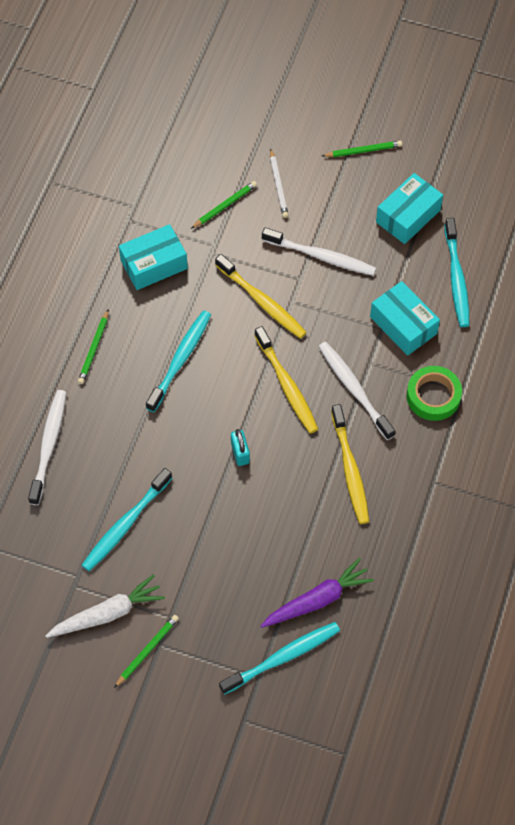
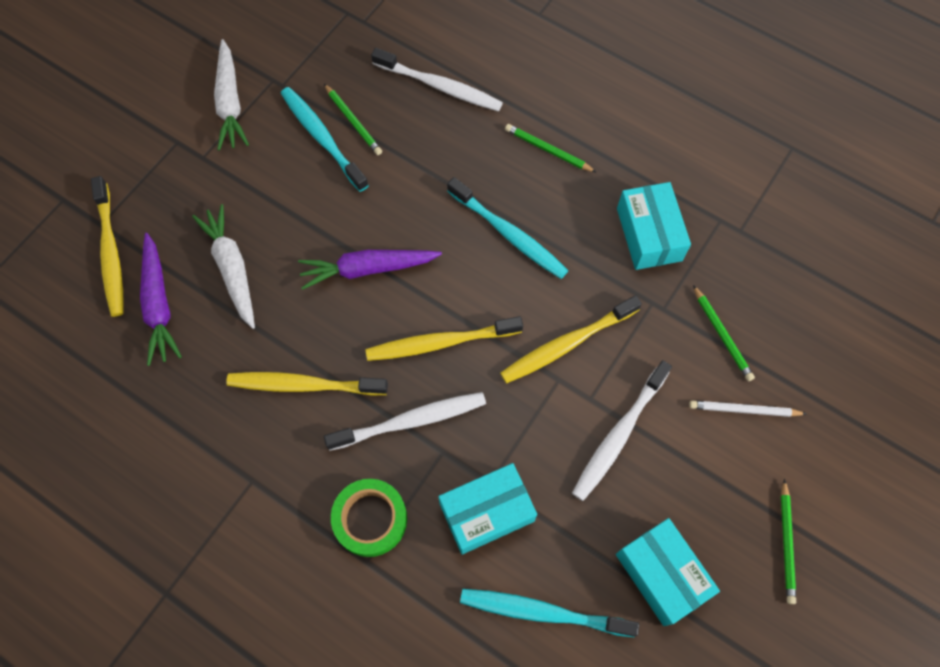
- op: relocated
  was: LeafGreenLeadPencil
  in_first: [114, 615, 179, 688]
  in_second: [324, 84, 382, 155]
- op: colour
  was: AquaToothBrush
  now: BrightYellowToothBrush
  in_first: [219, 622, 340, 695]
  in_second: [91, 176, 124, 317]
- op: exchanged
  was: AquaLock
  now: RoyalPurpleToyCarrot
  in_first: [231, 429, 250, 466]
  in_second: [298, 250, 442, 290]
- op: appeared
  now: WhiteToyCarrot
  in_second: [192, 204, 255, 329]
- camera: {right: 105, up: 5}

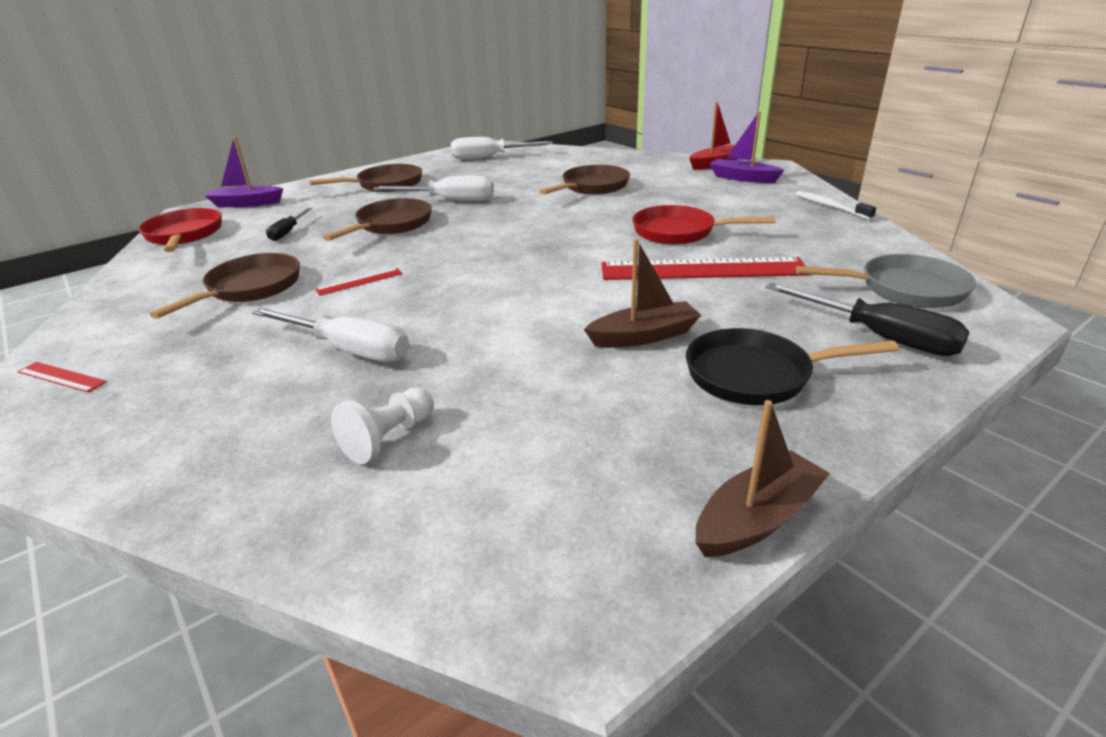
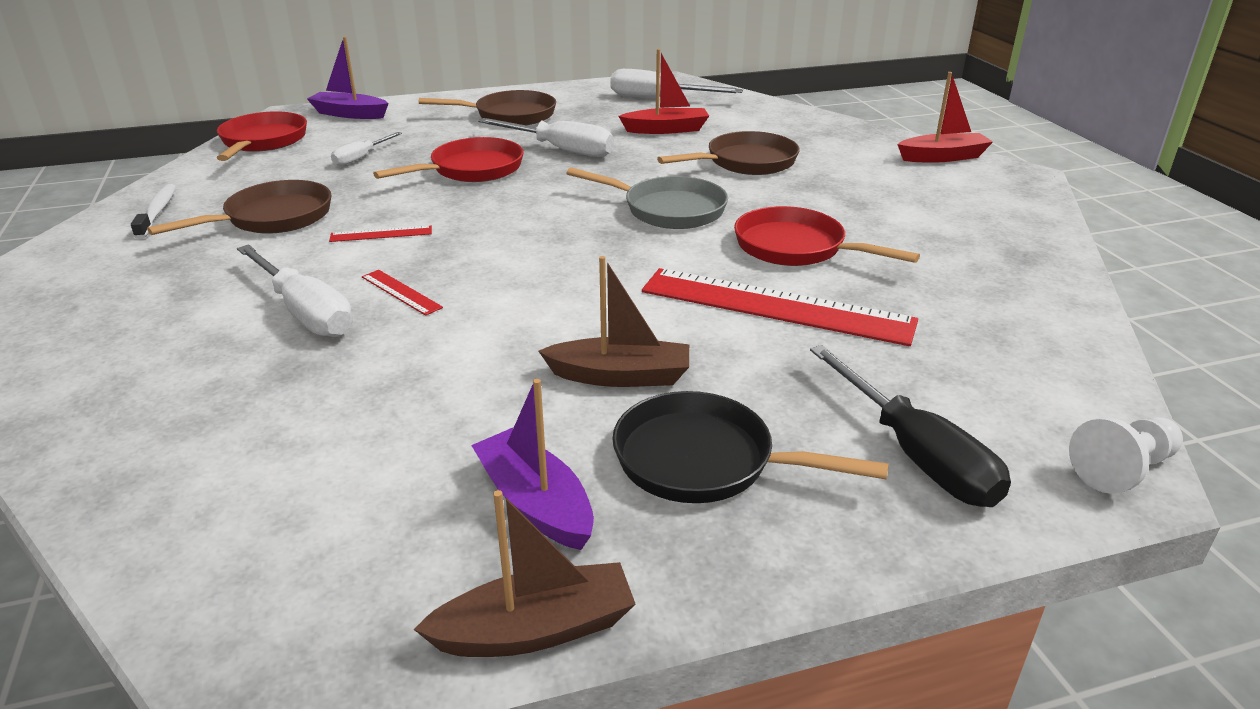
- op: relocated
  was: CrimsonStraightedge
  in_first: [17, 362, 107, 393]
  in_second: [362, 270, 443, 316]
- op: colour
  was: BlackFlatScrewdriver
  now: WhiteFlatScrewdriver
  in_first: [266, 208, 312, 241]
  in_second: [331, 132, 402, 166]
- op: colour
  was: RussetPan
  now: CrimsonPan
  in_first: [323, 198, 432, 241]
  in_second: [373, 137, 524, 182]
- op: relocated
  was: WhiteGamePawn
  in_first: [331, 387, 434, 464]
  in_second: [1069, 417, 1183, 494]
- op: relocated
  was: RoyalPurpleSailboat
  in_first: [710, 112, 784, 183]
  in_second: [471, 379, 594, 550]
- op: relocated
  was: WhiteToothBrush
  in_first: [795, 191, 876, 220]
  in_second: [131, 184, 176, 239]
- op: relocated
  was: AshGreyPan
  in_first: [796, 254, 976, 308]
  in_second: [566, 167, 728, 229]
- op: appeared
  now: CrimsonSailboat
  in_second: [618, 49, 709, 134]
- camera: {right: 20, up: 0}

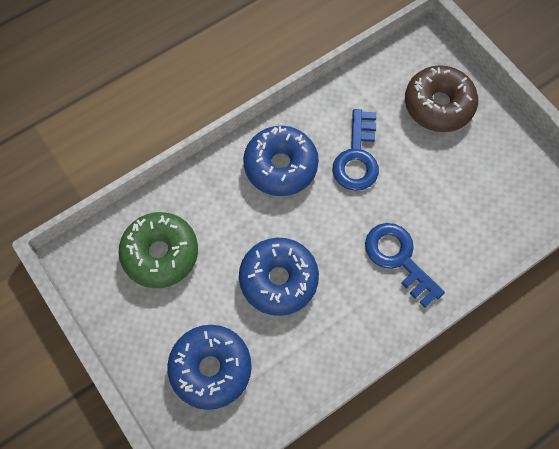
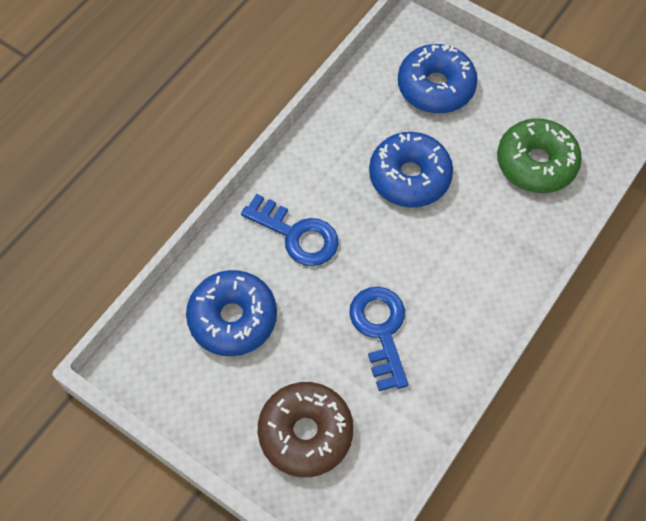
- op: relocated
  was: CobaltDoughnut
  in_first: [243, 126, 319, 196]
  in_second: [186, 270, 277, 356]
- camera: {right: 160, up: -5}

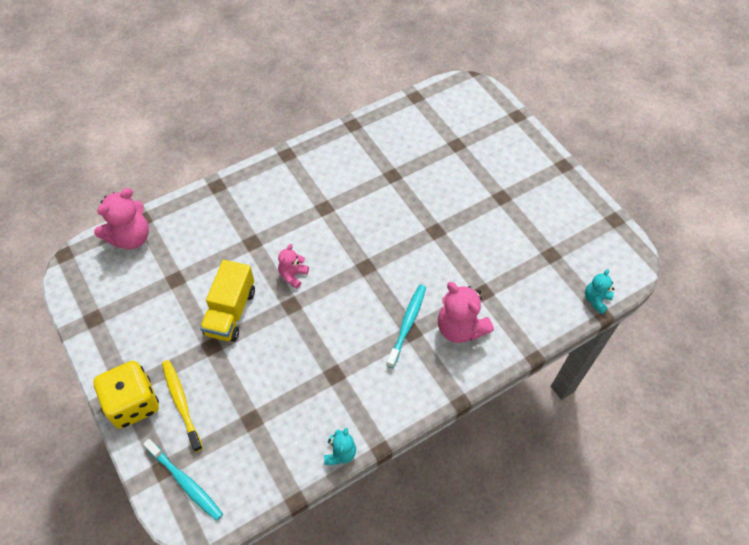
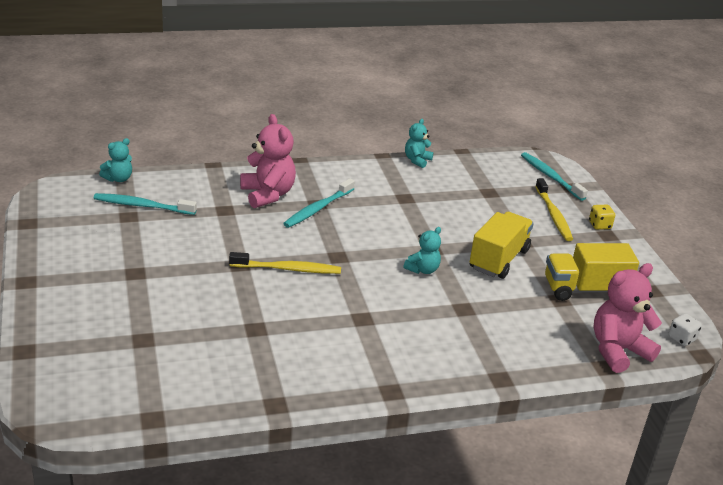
- op: size
  was: BrightYellowDie
  in_first: [93, 361, 159, 429]
  in_second: [589, 205, 615, 230]
  ratio: 0.44
- op: colour
  was: PinkTeddyBear
  now: AquaTeddyBear
  in_first: [278, 244, 309, 289]
  in_second: [404, 227, 441, 274]
- op: appeared
  now: AquaToothBrush
  in_second: [94, 193, 197, 215]
- op: appeared
  now: BrightYellowToothBrush
  in_second: [229, 252, 341, 274]
- op: appeared
  now: BrightYellowToyTruck
  in_second: [545, 243, 639, 301]
- op: appeared
  now: WhiteDie
  in_second: [668, 313, 702, 346]
- camera: {right: -165, up: -25}

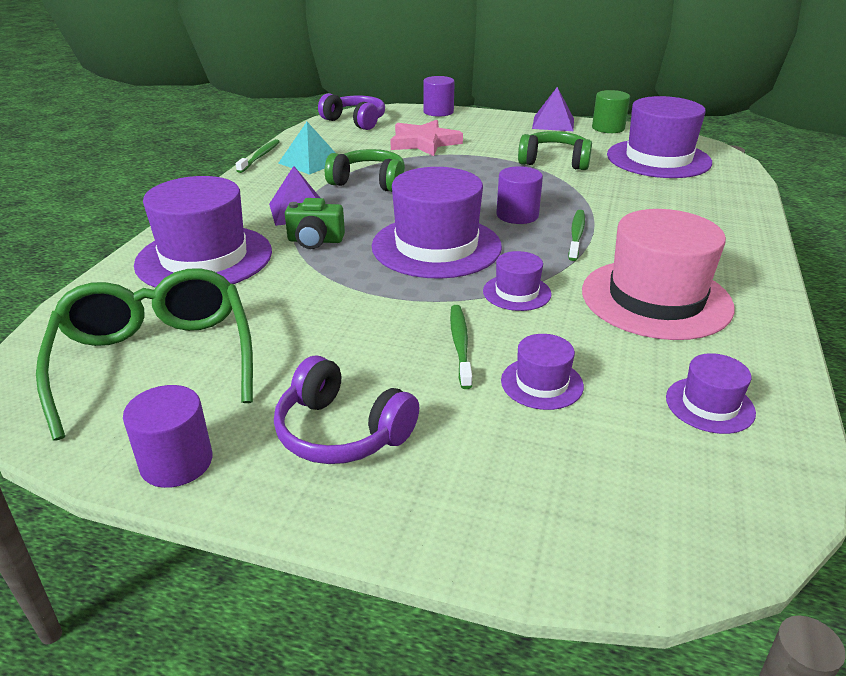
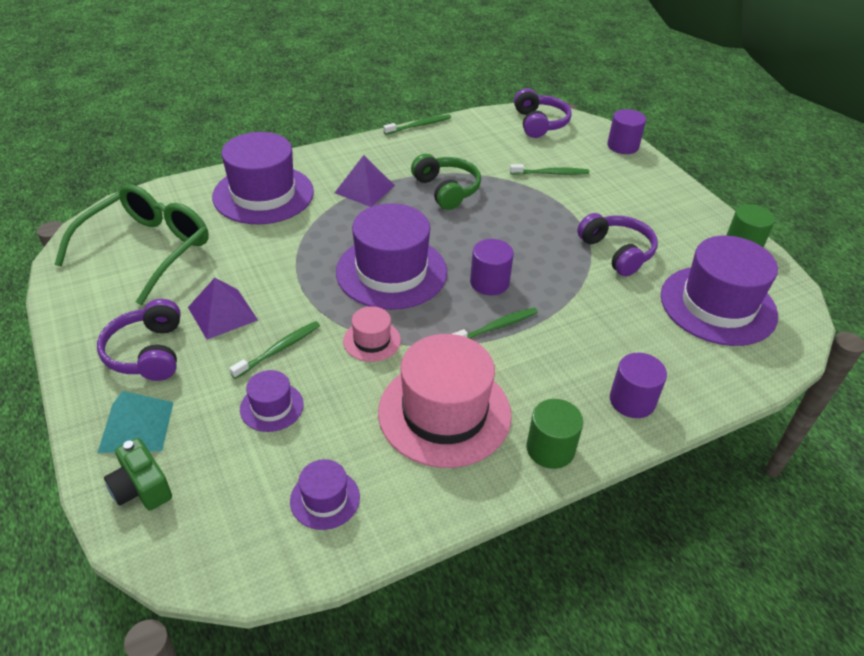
- op: relocated
  was: RoyalPurpleSolidCylinder
  in_first: [123, 385, 212, 488]
  in_second: [610, 353, 667, 418]
- op: relocated
  was: AquaSolidPyramid
  in_first: [278, 122, 335, 175]
  in_second: [98, 391, 174, 453]
- op: relocated
  was: LeafGreenCamera
  in_first: [285, 198, 345, 249]
  in_second: [104, 438, 172, 510]
- op: exchanged
  was: PinkStarShape
  now: LeafGreenToothBrush
  in_first: [390, 120, 463, 156]
  in_second: [510, 164, 589, 175]
- op: colour
  was: RoyalPurpleTallHat
  now: PinkTallHat
  in_first: [483, 251, 552, 311]
  in_second: [343, 306, 401, 362]
- op: colour
  was: LeafGreenHeadset
  now: RoyalPurpleHeadset
  in_first: [518, 131, 592, 170]
  in_second: [577, 213, 658, 276]
- op: relocated
  was: RoyalPurpleSolidPyramid
  in_first: [532, 87, 574, 131]
  in_second: [188, 278, 258, 340]
- op: appeared
  now: LeafGreenSolidCylinder
  in_second: [526, 399, 583, 469]
- camera: {right: 45, up: 10}

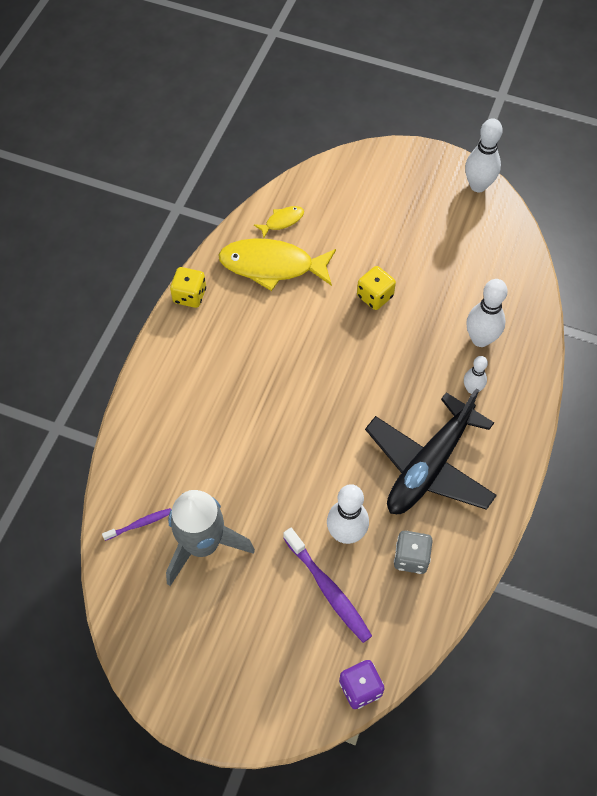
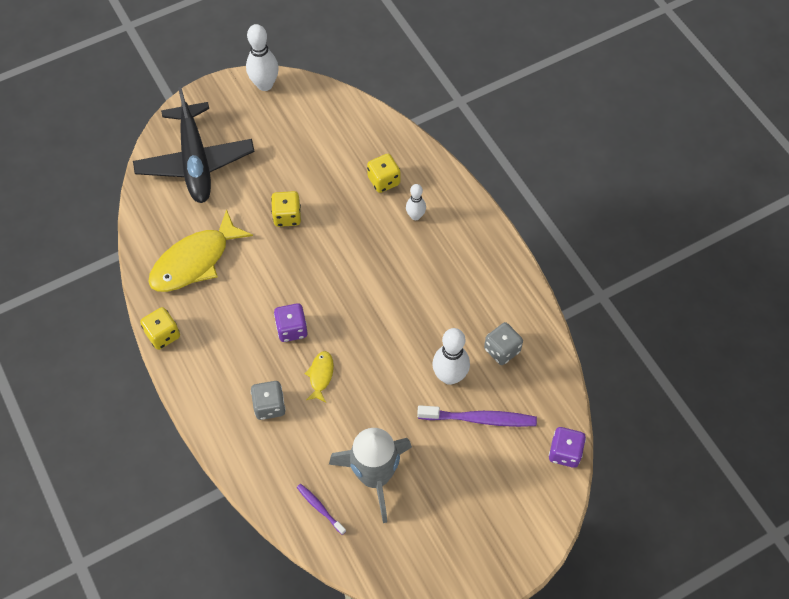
- op: spun
  was: RoyalPurpleToothBrush
  in_first: [102, 508, 171, 541]
  in_second: [297, 484, 346, 535]
  clockwise: -60
- op: relocated
  was: BrightYellowFish
  in_first: [254, 206, 304, 238]
  in_second: [305, 351, 334, 402]
- op: relocated
  was: BlackToyPlane
  in_first: [365, 388, 497, 514]
  in_second: [133, 87, 255, 203]
- op: exchanged
  was: WhiteTenpin
  now: BrightYellowDie
  in_first: [466, 279, 508, 347]
  in_second: [367, 154, 400, 193]
- op: appeared
  now: AshGreyDie
  in_second: [251, 381, 286, 420]
- op: appeared
  now: RoyalPurpleDie
  in_second: [274, 303, 308, 342]
- camera: {right: -50, up: 0}

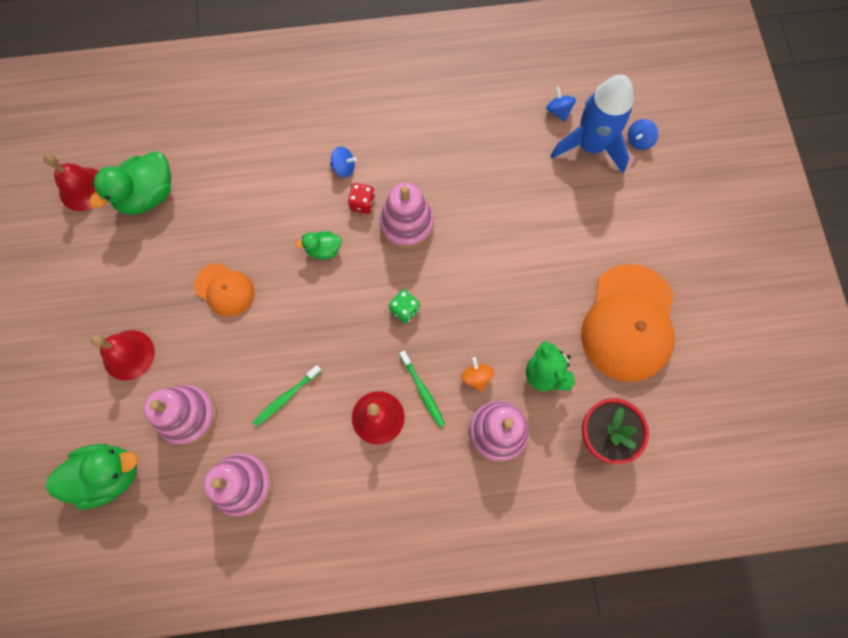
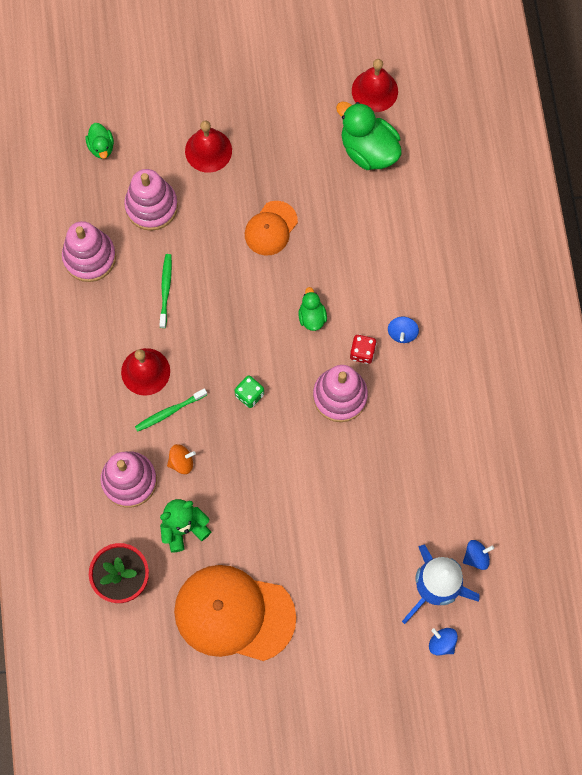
- op: size
  was: LeafGreenToyDuck
  in_first: [45, 444, 138, 510]
  in_second: [86, 123, 114, 159]
  ratio: 0.53
- op: spun
  was: LeafGreenToothBrush
  in_first: [253, 365, 321, 427]
  in_second: [160, 254, 172, 328]
  clockwise: 45
- camera: {right: 90, up: 0}

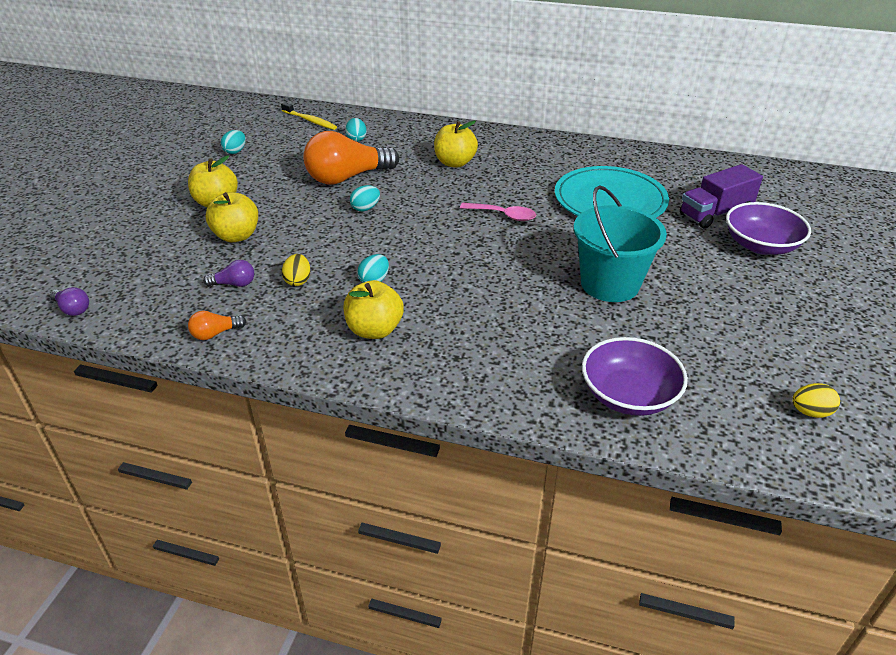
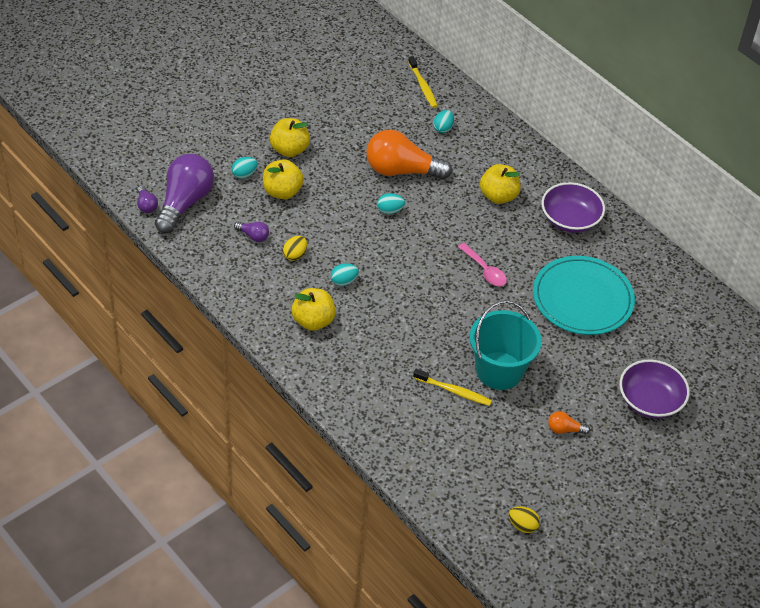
- op: relocated
  was: OrangeLightbulb
  in_first: [188, 311, 246, 340]
  in_second: [548, 411, 590, 435]
- op: relocated
  was: AquaToyEgg
  in_first: [221, 130, 246, 154]
  in_second: [232, 157, 258, 179]
- op: relocated
  was: RoyalPurpleDeepDish
  in_first: [582, 337, 688, 416]
  in_second: [542, 182, 605, 233]
- op: missing
  was: RoyalPurpleToyTruck
  in_first: [680, 164, 763, 229]
- op: appeared
  now: RoyalPurpleLightbulb
  in_second: [155, 154, 214, 234]
- op: appeared
  now: BrightYellowToothBrush
  in_second: [413, 369, 492, 406]
- camera: {right: 30, up: 10}

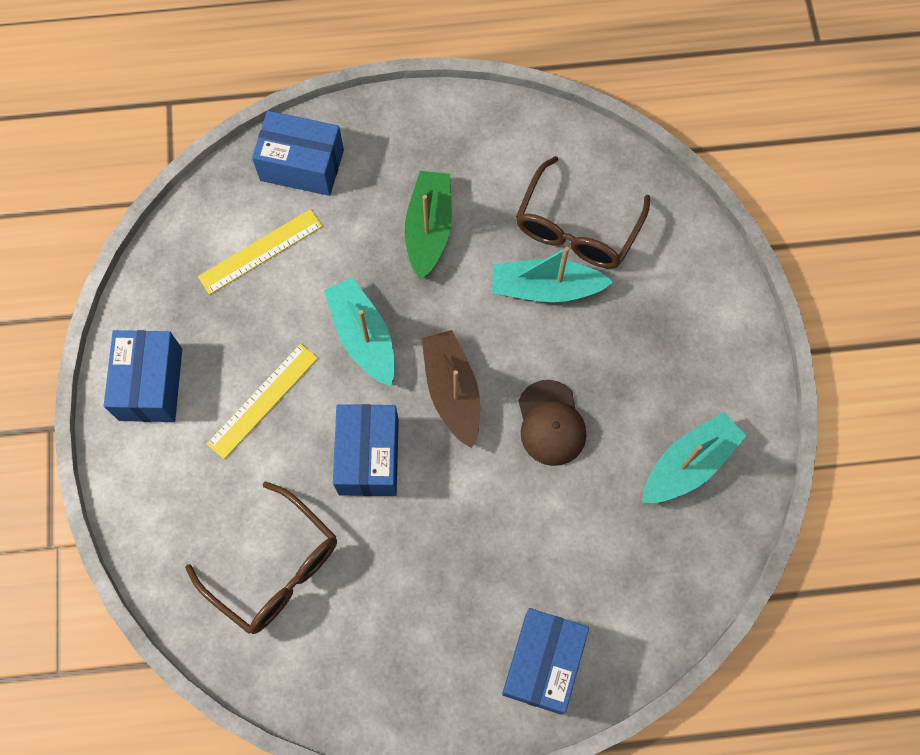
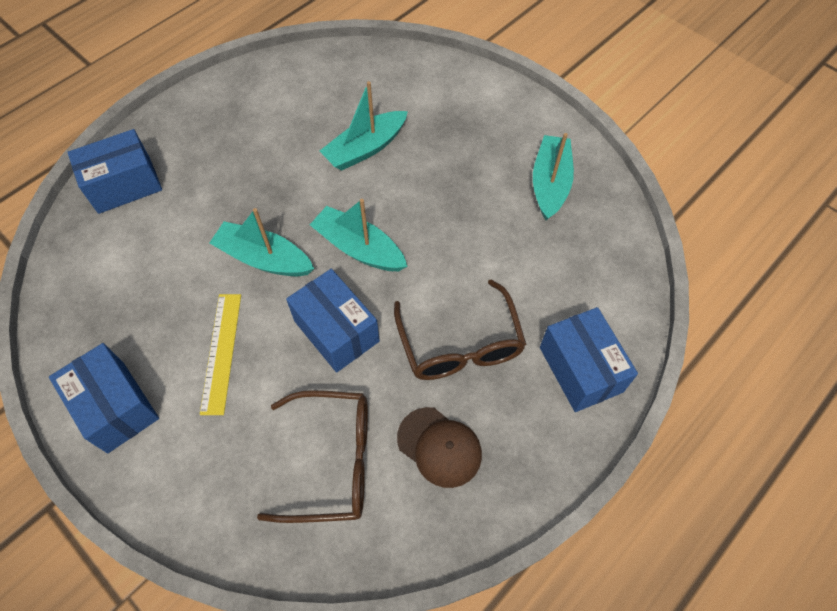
- op: missing
  was: BrightYellowStraightedge
  in_first: [198, 209, 323, 295]
- op: missing
  was: LeafGreenSailboat
  in_first: [405, 171, 452, 280]
- op: colour
  was: RussetSailboat
  now: AquaSailboat
  in_first: [421, 330, 480, 448]
  in_second: [310, 199, 408, 271]
- op: relocated
  was: RussetGlasses
  in_first: [516, 156, 650, 269]
  in_second: [394, 279, 526, 380]
- op: relocated
  was: RussetPeakedCap
  in_first: [518, 380, 587, 466]
  in_second: [397, 407, 482, 488]
- camera: {right: -40, up: -10}

